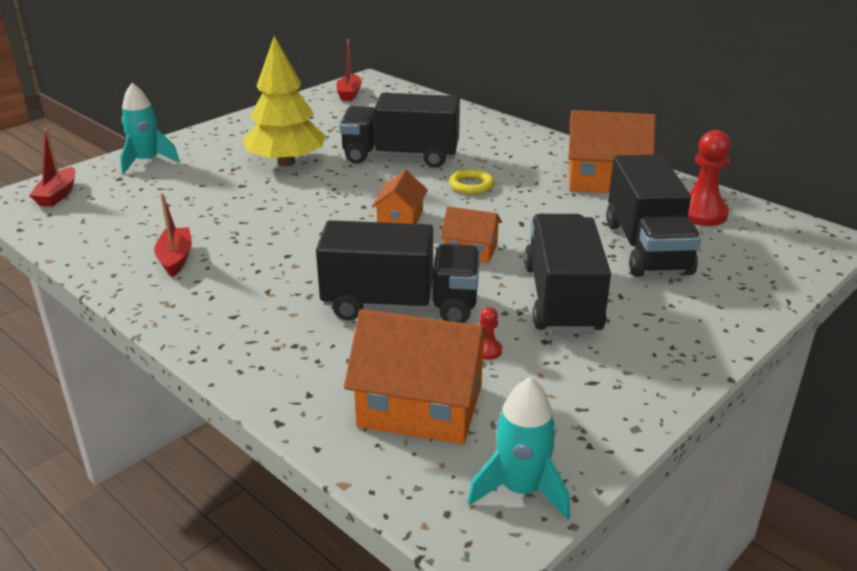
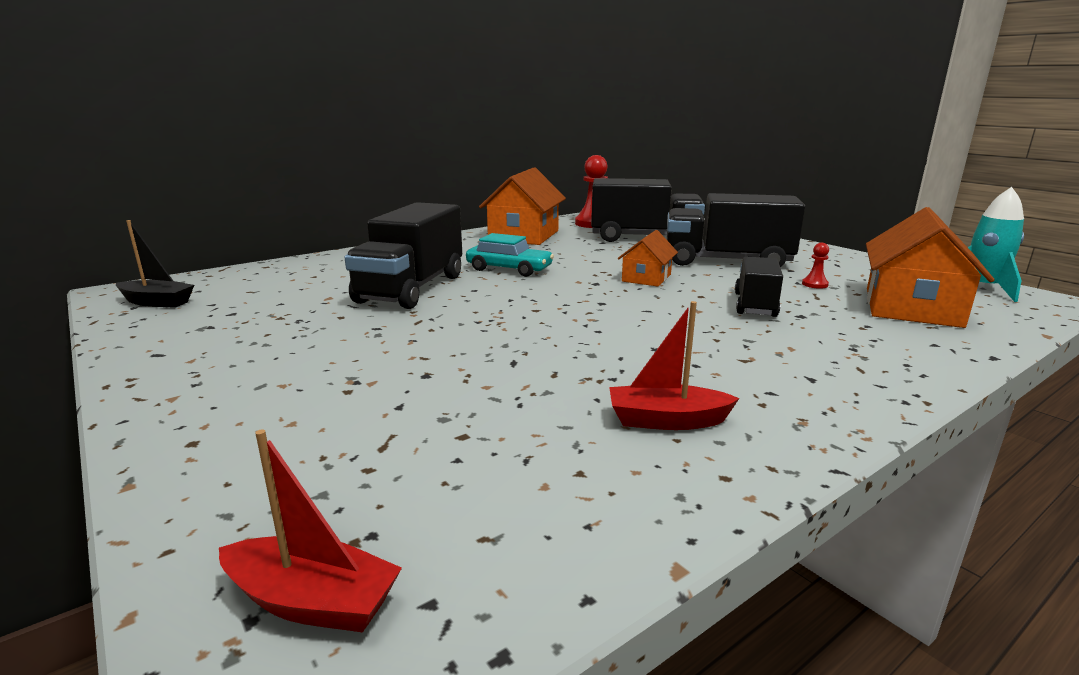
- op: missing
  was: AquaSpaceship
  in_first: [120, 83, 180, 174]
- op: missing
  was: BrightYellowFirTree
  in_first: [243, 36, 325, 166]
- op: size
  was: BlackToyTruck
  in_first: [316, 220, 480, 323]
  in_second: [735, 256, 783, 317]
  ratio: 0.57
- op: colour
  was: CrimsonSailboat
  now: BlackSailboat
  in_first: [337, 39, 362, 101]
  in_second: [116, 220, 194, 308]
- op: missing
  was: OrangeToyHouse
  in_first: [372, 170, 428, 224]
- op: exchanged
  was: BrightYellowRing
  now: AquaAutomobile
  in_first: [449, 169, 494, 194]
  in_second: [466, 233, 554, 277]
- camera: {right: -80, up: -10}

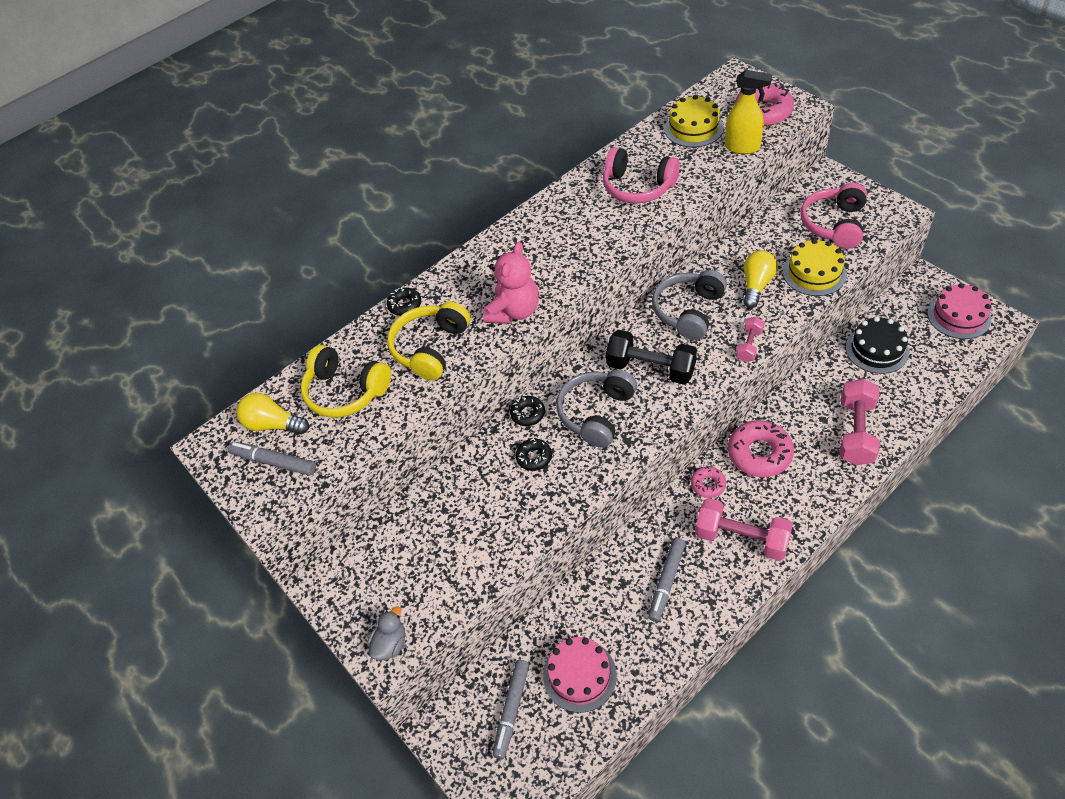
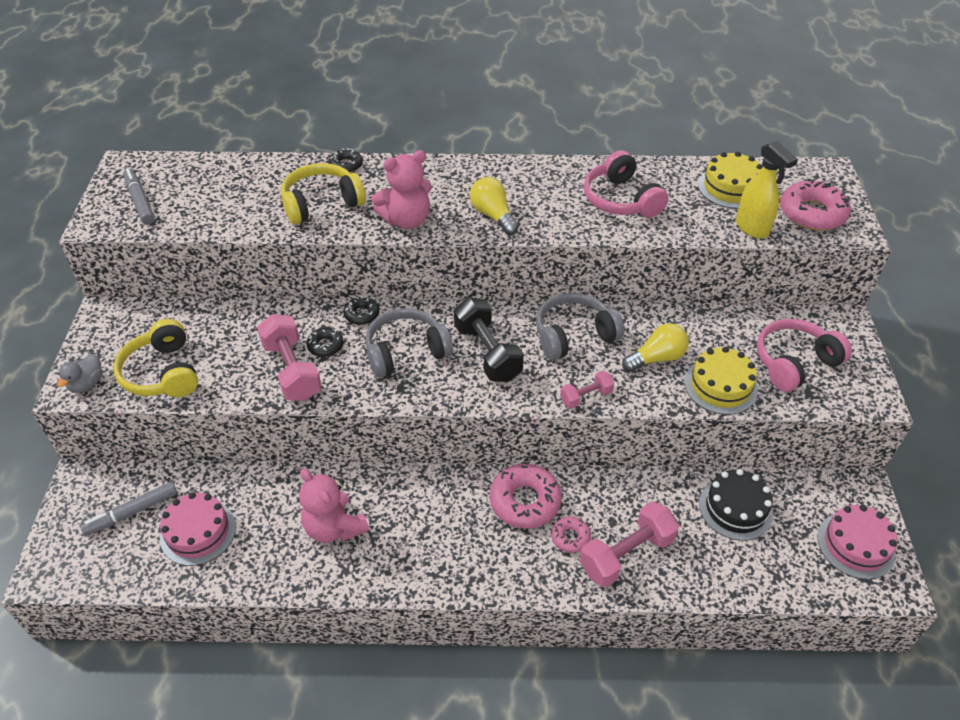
- op: relocated
  was: BrightYellowLightbulb
  in_first: [236, 393, 309, 434]
  in_second: [470, 177, 519, 235]
- op: relocated
  was: BrightYellowHeadset
  in_first: [300, 345, 391, 418]
  in_second: [114, 319, 198, 397]
- op: spun
  was: AshGreyToyDuck
  in_first: [367, 606, 405, 661]
  in_second: [57, 354, 103, 393]
  clockwise: 135
- op: exchanged
  was: AshGreyFeltPen
  now: PinkTeddyBear
  in_first: [648, 538, 686, 622]
  in_second: [299, 468, 369, 543]
- op: relocated
  was: PinkDoughnut
  in_first: [691, 467, 726, 498]
  in_second: [551, 517, 591, 553]
- op: relocated
  was: PinkFreeWeight
  in_first: [695, 498, 793, 561]
  in_second: [257, 314, 322, 401]
- camera: {right: 35, up: -5}

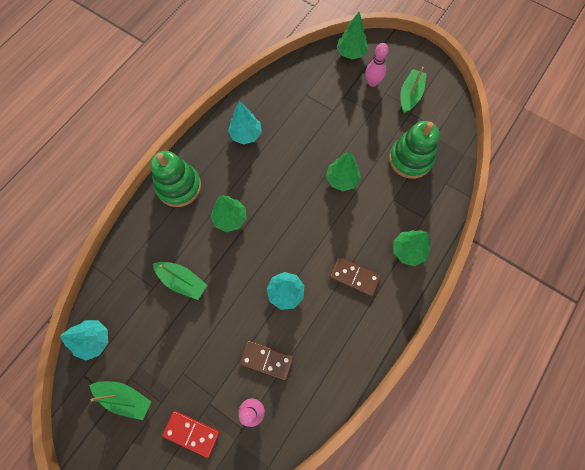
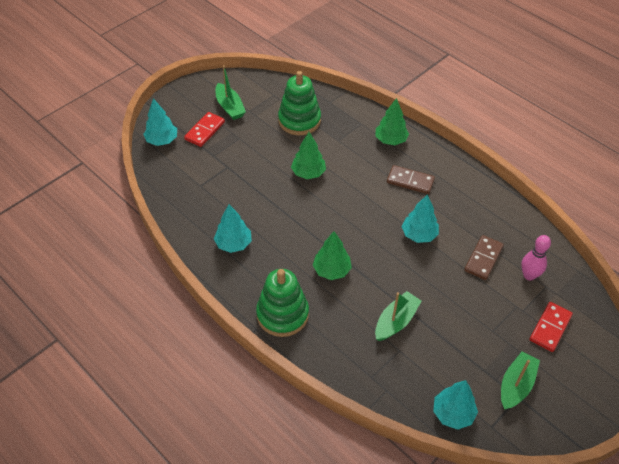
- op: spun
  was: RussetDomino
  in_first: [330, 257, 381, 297]
  in_second: [387, 165, 435, 194]
  clockwise: 75
- op: colour
  was: LeafGreenFirTree
  now: AquaFirTree
  in_first: [337, 12, 368, 59]
  in_second: [143, 98, 177, 146]
- op: exchanged
  was: PinkTenpin
  now: CrimsonDomino
  in_first: [366, 43, 388, 87]
  in_second: [184, 112, 225, 147]
- op: spun
  was: LeafGreenSailboat
  in_first: [400, 67, 427, 114]
  in_second: [215, 65, 246, 120]
  clockwise: -150
- camera: {right: -80, up: -20}

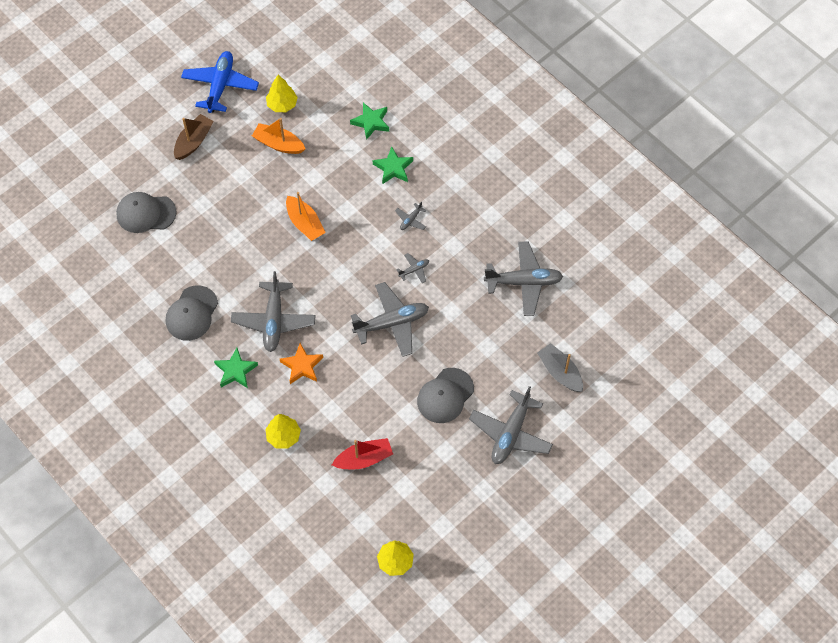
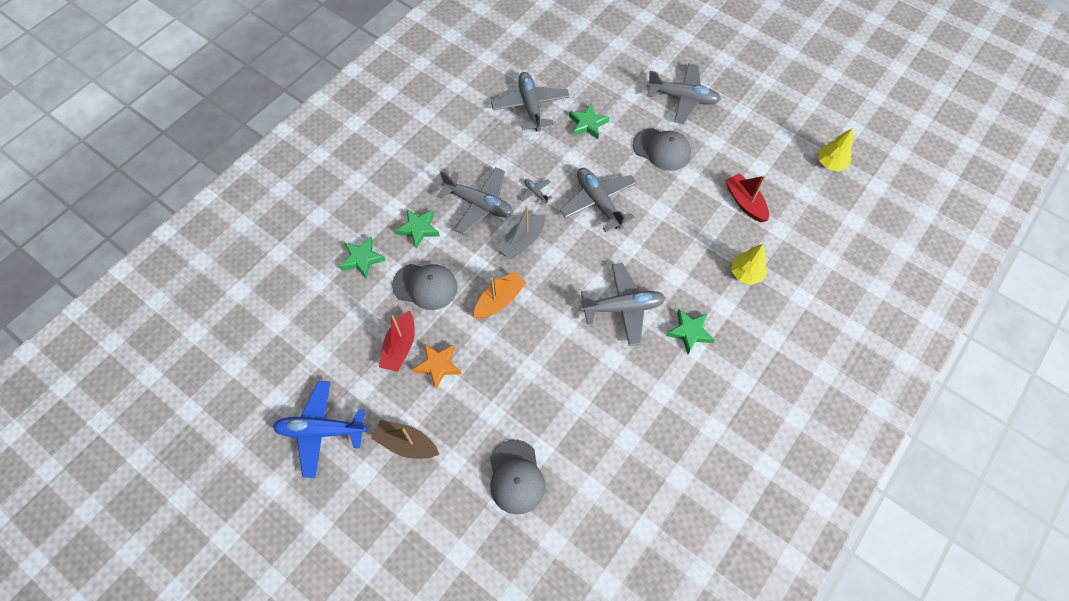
- op: relocated
  was: AshGreyPeakedCap
  in_first: [166, 286, 218, 341]
  in_second: [392, 264, 458, 310]
- op: colour
  was: OrangeSailboat
  now: CrimsonSailboat
  in_first: [252, 118, 306, 154]
  in_second: [379, 310, 415, 372]
- op: missing
  was: BrightYellowFirTree
  in_first: [266, 75, 298, 112]
- op: relocated
  was: OrangeStarShape
  in_first: [280, 343, 323, 384]
  in_second: [412, 343, 461, 389]
- op: size
  was: AshGreyToyPlane
  in_first: [395, 201, 427, 230]
  in_second: [437, 167, 513, 235]
  ratio: 2.24
- op: relocated
  was: AshGreySailboat
  in_first: [537, 343, 583, 392]
  in_second: [497, 206, 545, 259]
- op: appeared
  now: LeafGreenStarShape
  in_second: [569, 104, 609, 139]
- camera: {right: -100, up: 0}

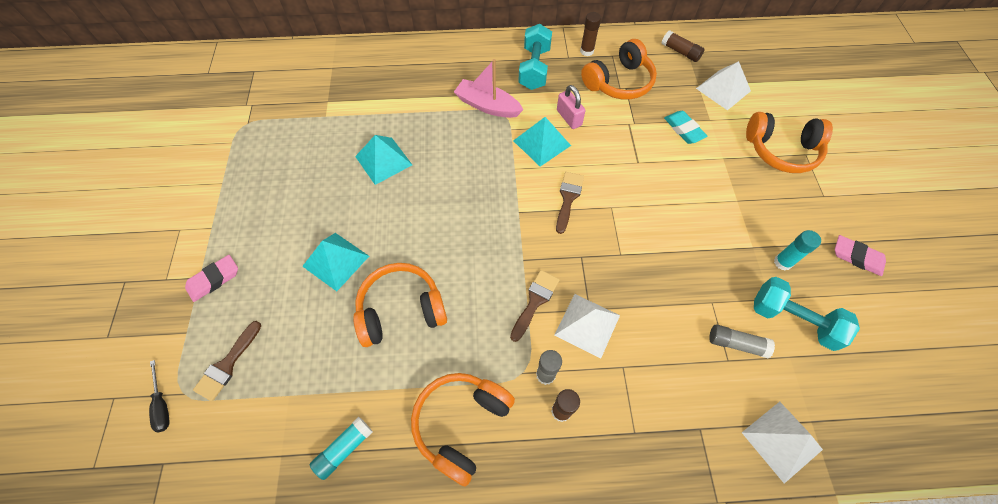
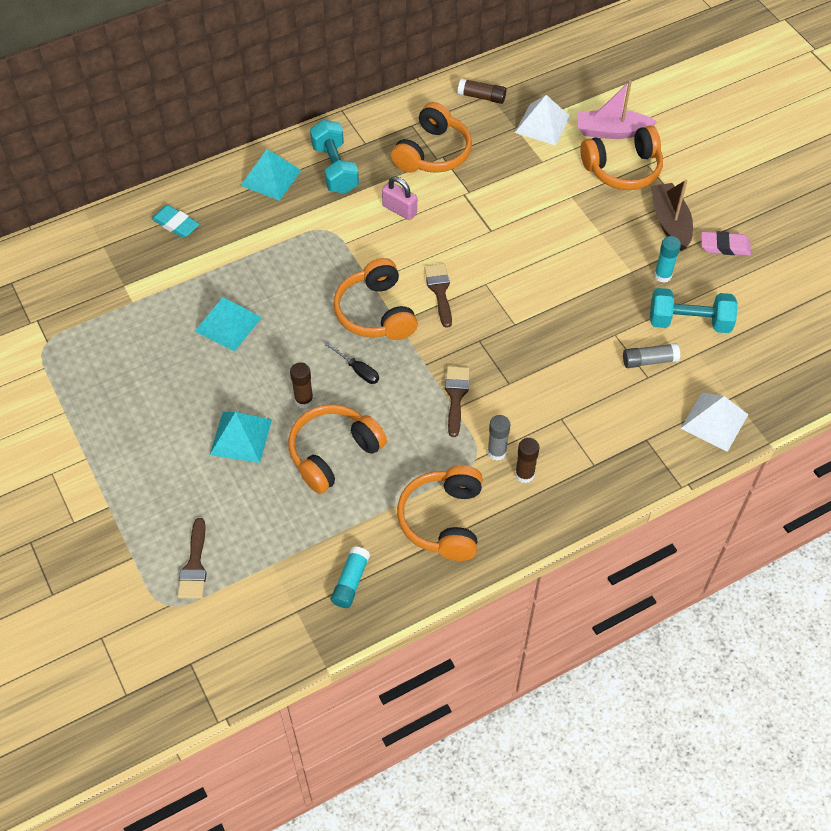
- op: relocated
  was: BlackFlatScrewdriver
  in_first: [149, 360, 170, 432]
  in_second: [325, 342, 379, 384]
- op: missing
  was: PinkEraser
  in_first: [185, 255, 238, 302]
- op: relocated
  was: PinkSailboat
  in_first: [454, 59, 523, 118]
  in_second: [577, 80, 657, 139]
- op: relocated
  was: AquaSolidPyramid
  in_first: [513, 117, 571, 166]
  in_second: [240, 149, 301, 201]
- op: missing
  was: WhiteSolidPyramid
  in_first: [554, 294, 620, 359]
- op: relocated
  was: RussetStickOfGlue
  in_first: [580, 12, 601, 56]
  in_second: [290, 362, 314, 408]
- op: relocated
  was: AquaEraser
  in_first: [664, 111, 707, 144]
  in_second: [151, 205, 199, 238]
- op: appeared
  now: OrangeHeadset
  in_second: [333, 258, 418, 340]
- op: appeared
  now: RussetSailboat
  in_second: [651, 180, 693, 251]
- camera: {right: -25, up: -5}

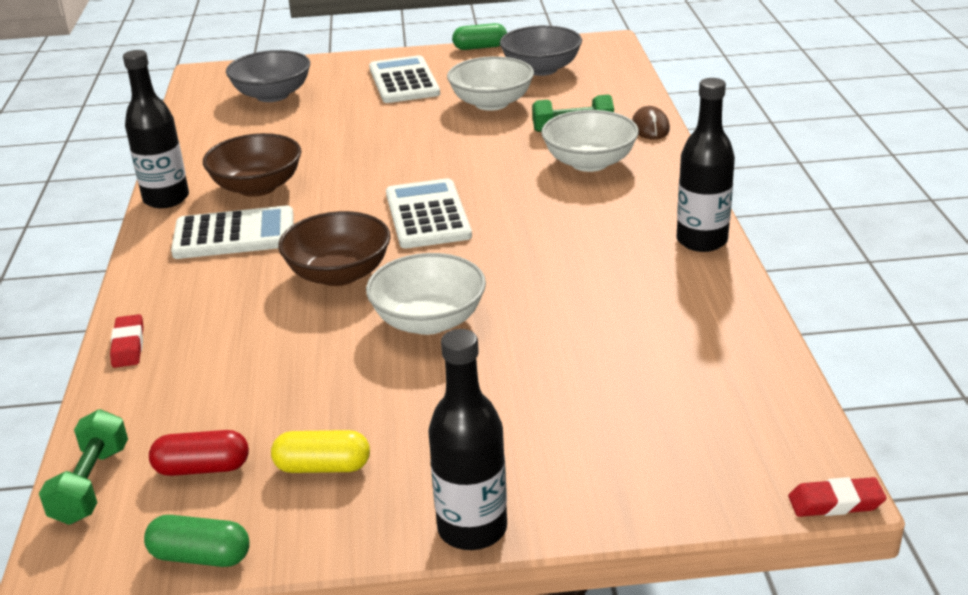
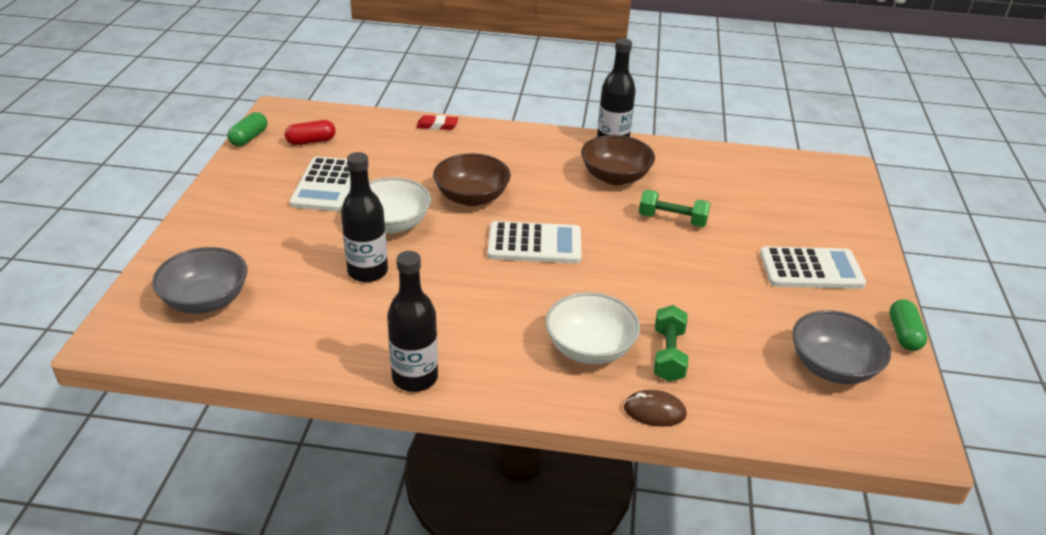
- op: relocated
  was: LeafGreenFreeWeight
  in_first: [39, 409, 128, 525]
  in_second: [639, 190, 710, 227]
- op: spun
  was: CrimsonPillShape
  in_first: [149, 430, 249, 476]
  in_second: [285, 120, 336, 145]
  clockwise: 60
- op: relocated
  was: WhiteCalculator
  in_first: [171, 206, 294, 259]
  in_second: [289, 157, 351, 211]
- op: relocated
  was: AshGreyDeepDish
  in_first: [226, 50, 310, 102]
  in_second: [152, 247, 247, 314]
- op: missing
  was: BrightYellowPillShape
  in_first: [271, 430, 370, 473]
- op: relocated
  was: BlackBottle
  in_first: [428, 329, 507, 550]
  in_second: [341, 152, 388, 282]
- op: missing
  was: WhiteDeepDish
  in_first: [447, 56, 534, 111]
- op: missing
  was: CrimsonEraser
  in_first: [788, 477, 886, 517]
- camera: {right: 100, up: 5}

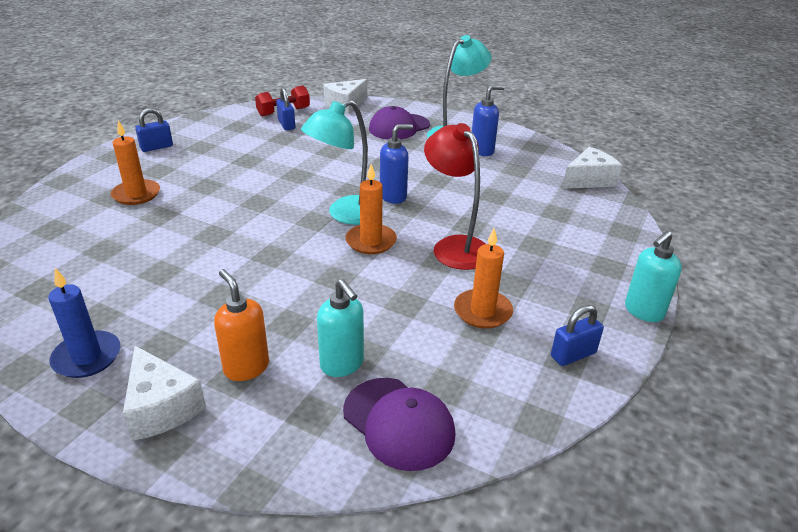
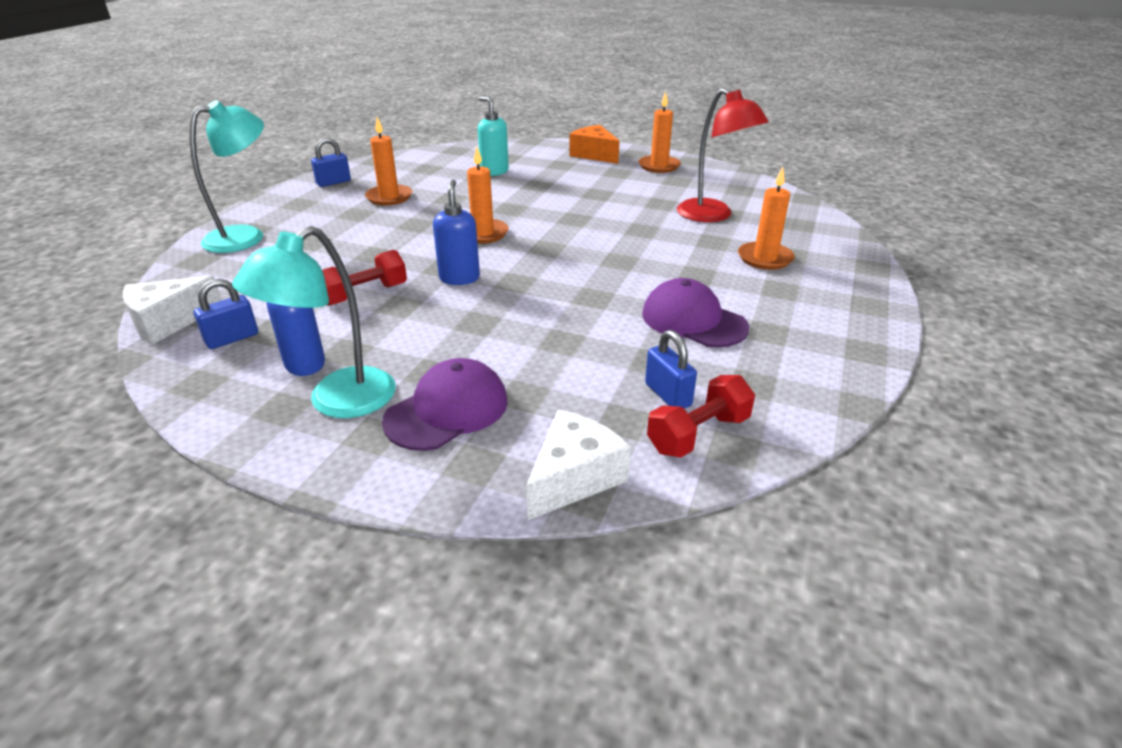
- op: colour
  was: CobaltPillarCandle
  now: OrangePillarCandle
  in_first: [48, 268, 120, 378]
  in_second: [638, 91, 681, 173]
- op: colour
  was: WhiteCheese
  now: OrangeCheese
  in_first: [123, 346, 206, 441]
  in_second: [569, 125, 619, 164]
- op: relocated
  was: CobaltLock
  in_first: [135, 108, 173, 152]
  in_second: [194, 279, 258, 349]
- op: missing
  was: OrangePumpBottle
  in_first: [214, 269, 269, 381]
- op: relocated
  was: AquaLamp
  in_first: [301, 100, 368, 225]
  in_second: [189, 100, 264, 253]
- op: relocated
  was: RoyalPurplePeakedCap
  in_first: [343, 378, 456, 471]
  in_second: [642, 278, 749, 348]
- op: spun
  was: CobaltPumpBottle
  in_first: [380, 124, 413, 204]
  in_second: [433, 179, 480, 285]
  clockwise: 120
- op: relocated
  was: CrimsonLamp
  in_first: [424, 123, 485, 270]
  in_second: [677, 88, 769, 222]
- op: missing
  was: AquaPumpBottle
  in_first: [625, 231, 682, 322]
- op: appeared
  now: CrimsonFreeWeight
  in_second: [322, 250, 407, 306]
- camera: {right: 175, up: 0}

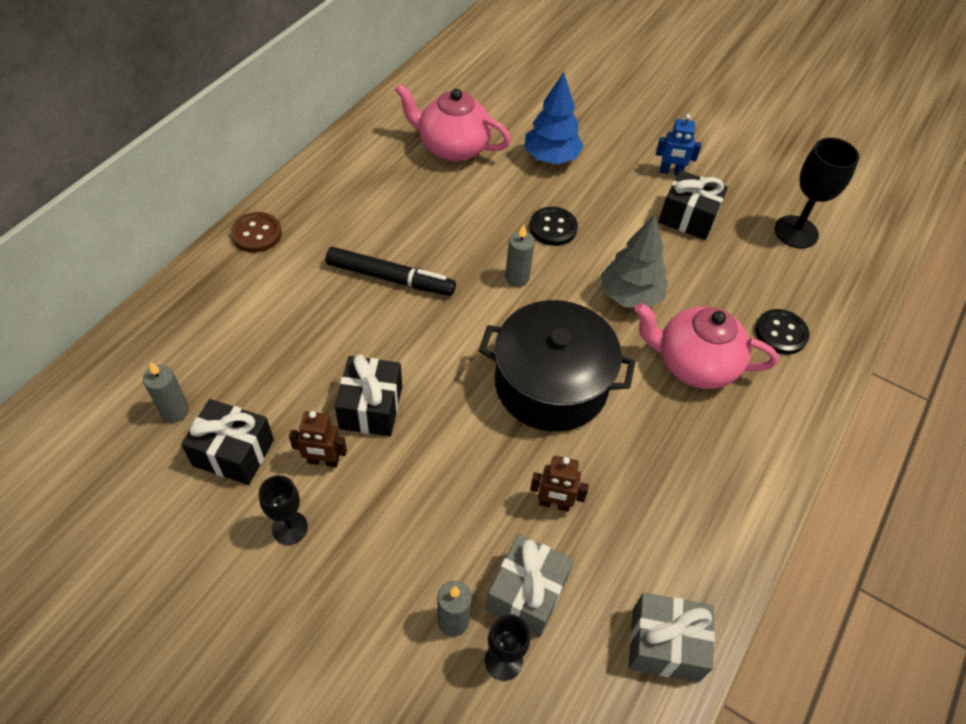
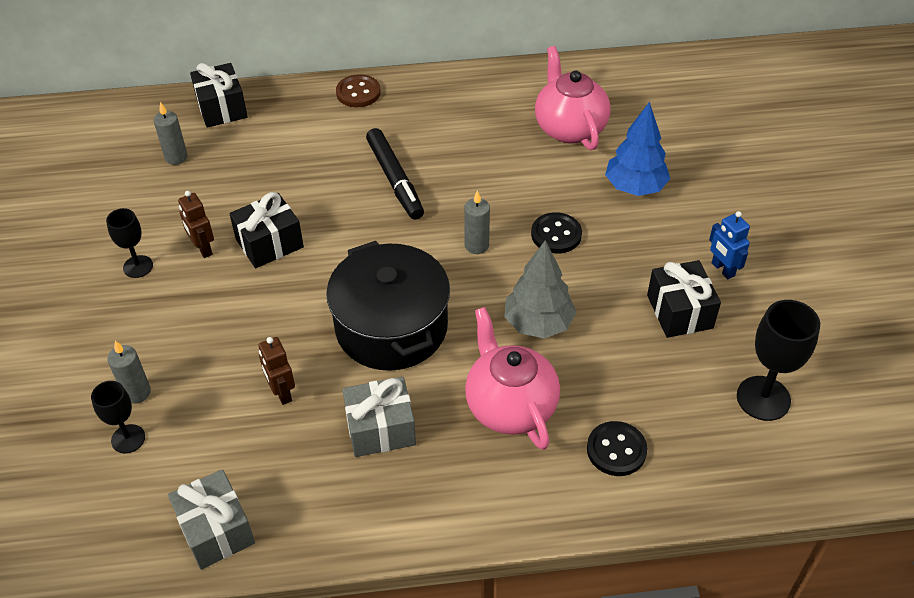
- op: relocated
  was: BlackWrappedGift
  in_first: [181, 399, 274, 485]
  in_second: [190, 63, 248, 128]
- op: relocated
  was: AshGreyWrappedGift
  in_first: [486, 534, 573, 637]
  in_second: [342, 377, 416, 457]
- camera: {right: 55, up: -5}

